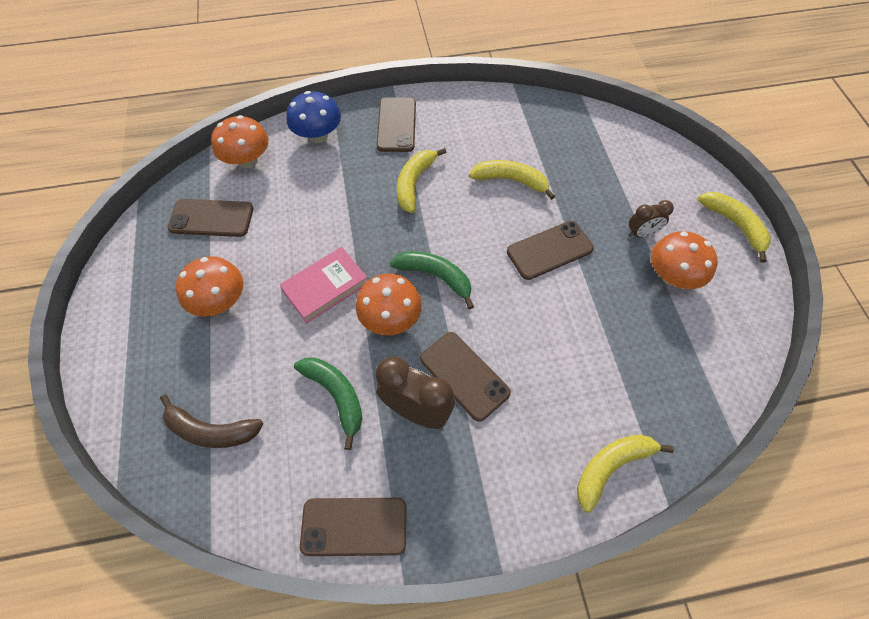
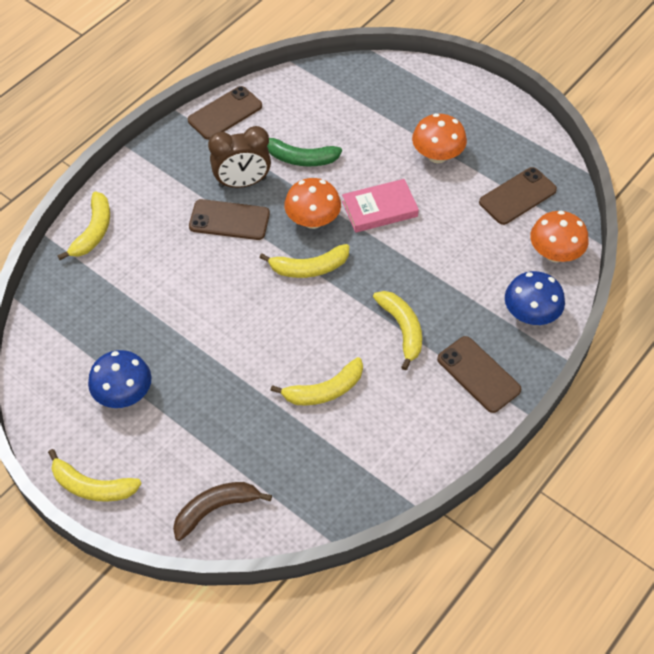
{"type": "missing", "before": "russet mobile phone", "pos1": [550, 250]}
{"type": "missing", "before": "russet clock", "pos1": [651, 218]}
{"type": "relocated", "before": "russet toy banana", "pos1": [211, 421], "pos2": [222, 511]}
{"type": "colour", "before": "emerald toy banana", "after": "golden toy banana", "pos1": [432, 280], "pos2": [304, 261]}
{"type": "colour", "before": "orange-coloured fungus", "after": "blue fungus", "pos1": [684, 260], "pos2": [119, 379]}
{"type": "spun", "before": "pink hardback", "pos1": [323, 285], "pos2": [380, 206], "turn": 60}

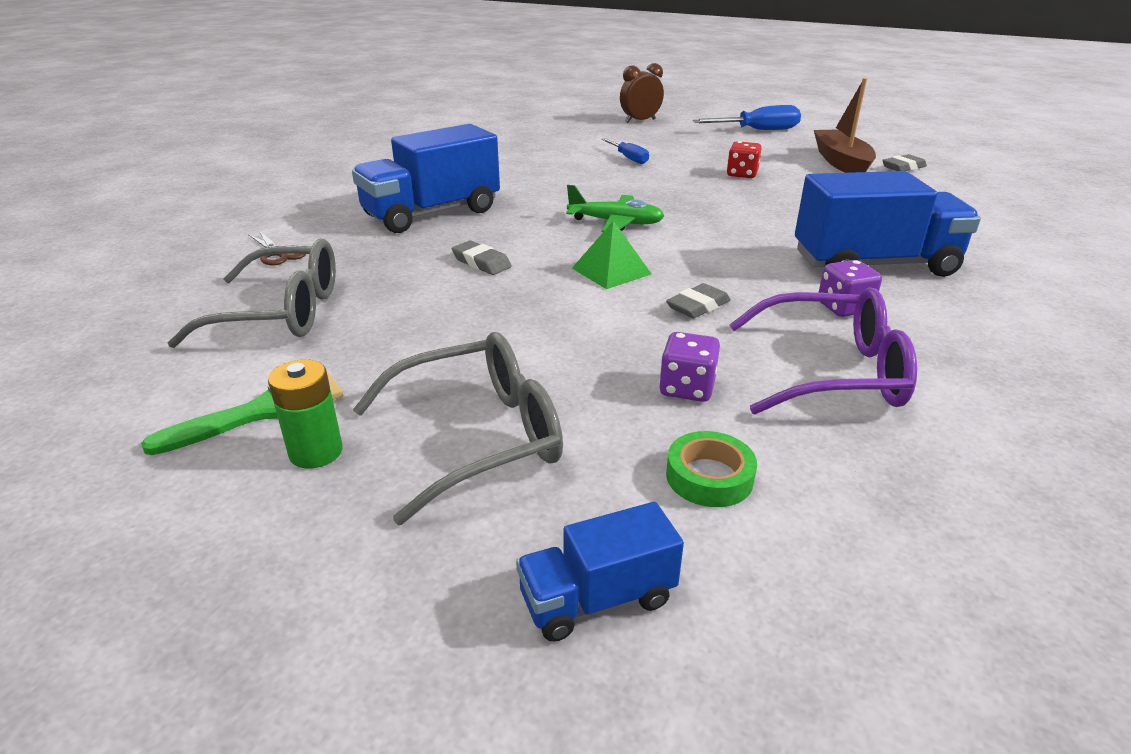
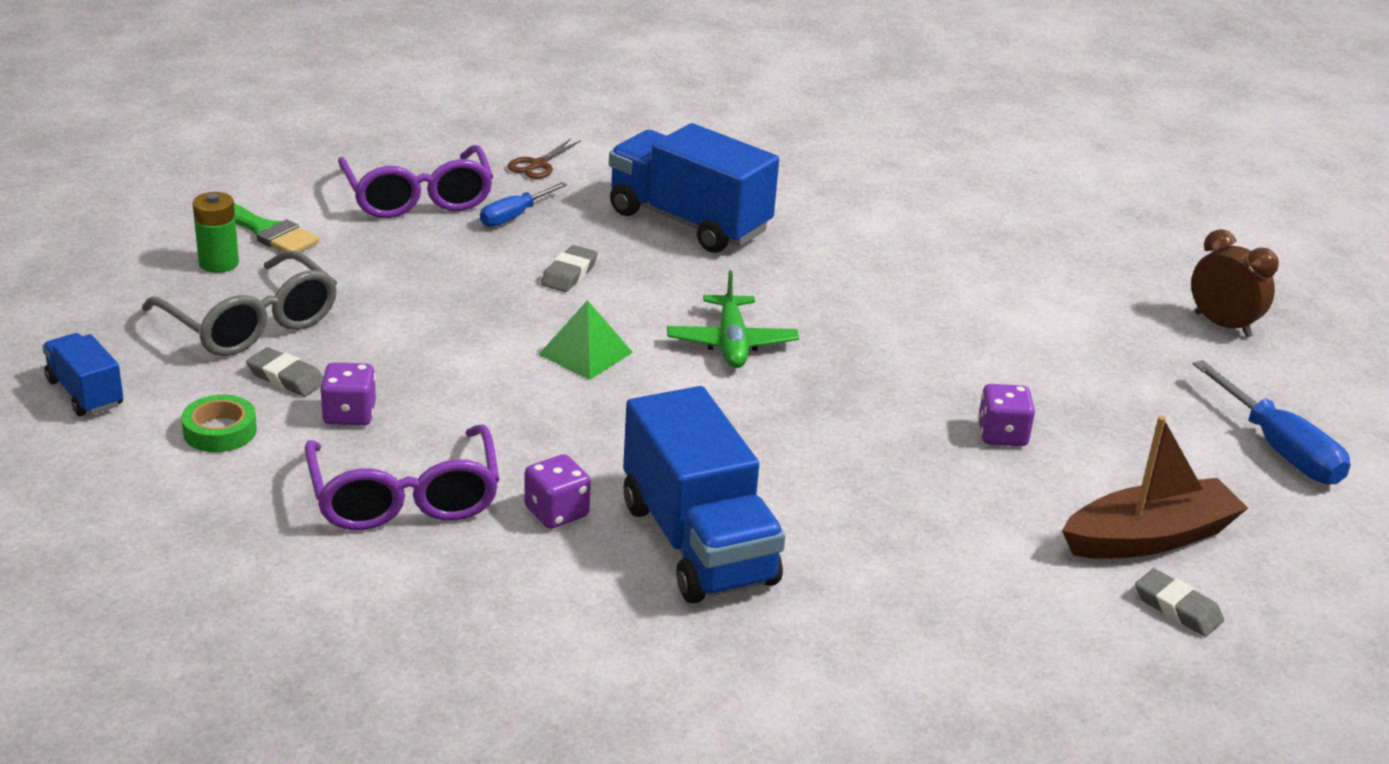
{"type": "relocated", "before": "blue screwdriver", "pos1": [625, 151], "pos2": [523, 204]}
{"type": "relocated", "before": "ash-grey gum eraser", "pos1": [698, 300], "pos2": [284, 372]}
{"type": "colour", "before": "ash-grey glasses", "after": "violet glasses", "pos1": [252, 293], "pos2": [415, 181]}
{"type": "colour", "before": "red game die", "after": "violet game die", "pos1": [744, 159], "pos2": [1006, 415]}

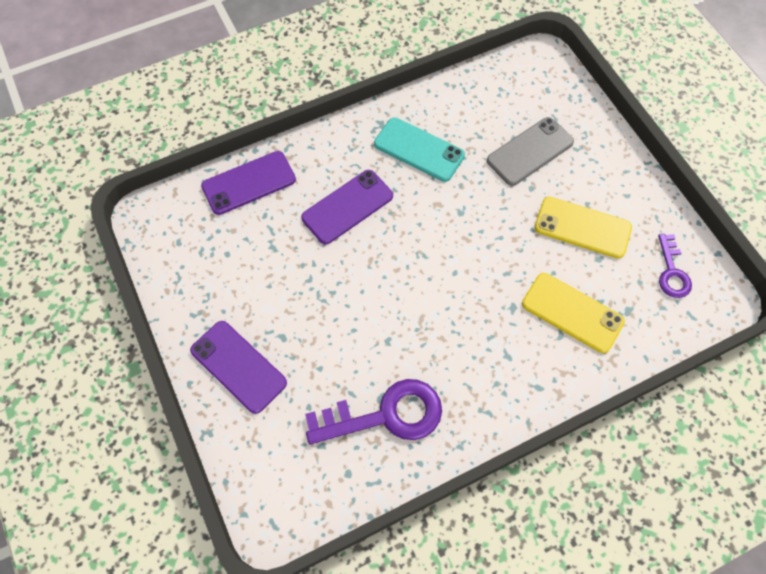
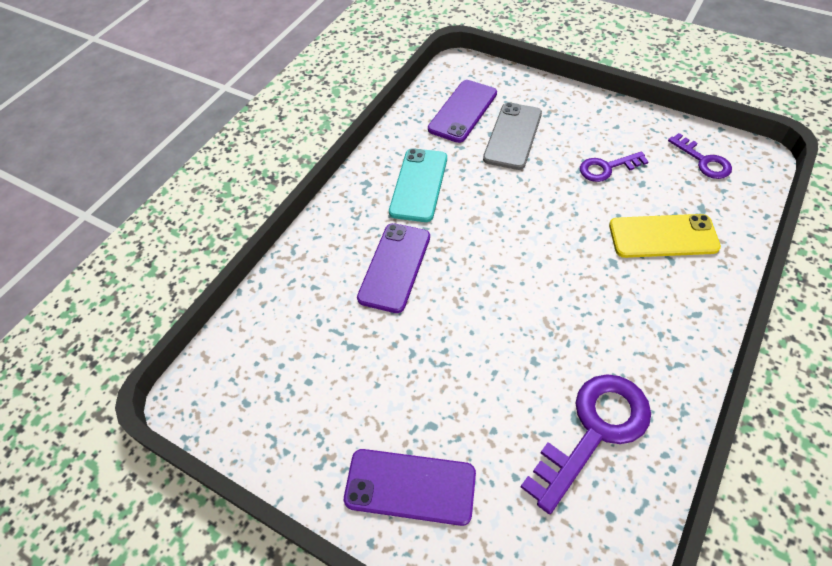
{"type": "relocated", "before": "violet mobile phone", "pos1": [248, 183], "pos2": [462, 111]}
{"type": "exchanged", "before": "golden mobile phone", "after": "violet key", "pos1": [583, 228], "pos2": [614, 167]}
{"type": "spun", "before": "turquoise mobile phone", "pos1": [419, 149], "pos2": [418, 185], "turn": -75}

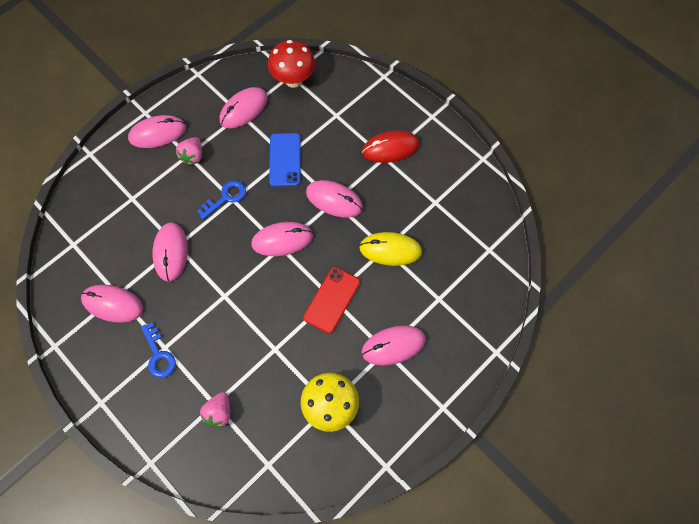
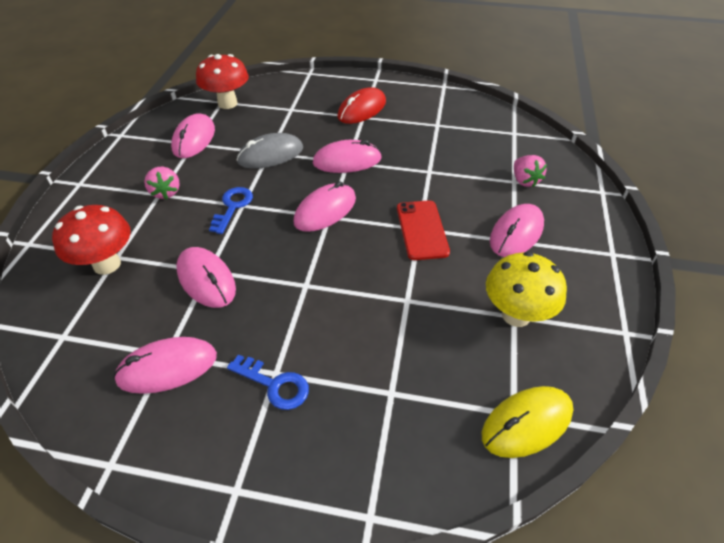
{"type": "missing", "before": "pink mouse", "pos1": [157, 131]}
{"type": "appeared", "after": "red fungus", "pos2": [91, 240]}
{"type": "relocated", "before": "pink berry", "pos1": [215, 409], "pos2": [530, 171]}
{"type": "relocated", "before": "golden mouse", "pos1": [390, 249], "pos2": [528, 422]}
{"type": "exchanged", "before": "blue mobile phone", "after": "ash-grey mouse", "pos1": [285, 160], "pos2": [269, 151]}

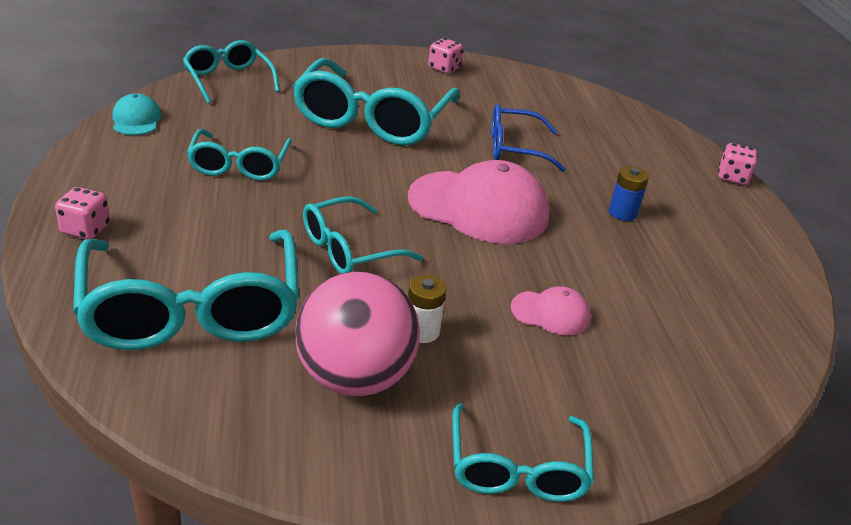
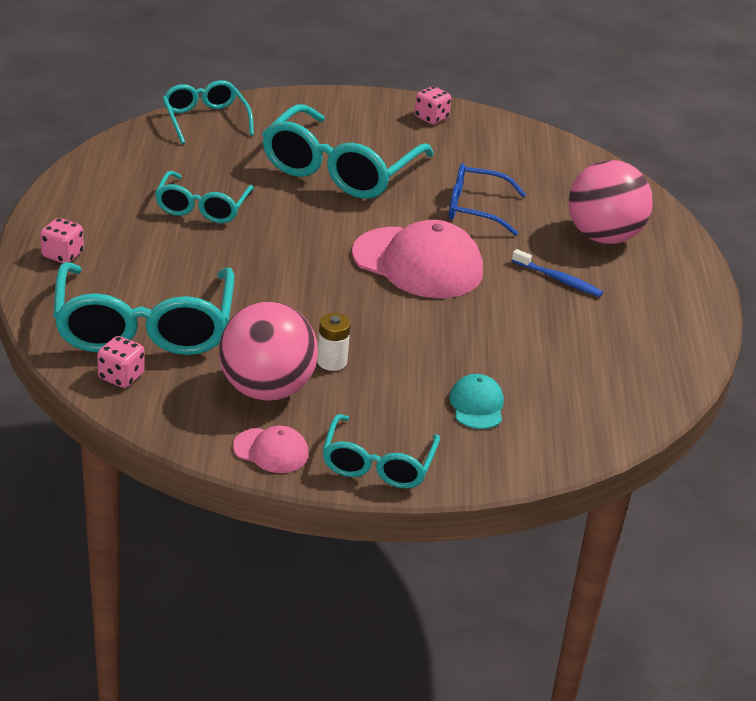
{"type": "missing", "before": "turquoise glasses", "pos1": [363, 235]}
{"type": "appeared", "after": "pink ball", "pos2": [610, 202]}
{"type": "relocated", "before": "turquoise cap", "pos1": [137, 114], "pos2": [476, 401]}
{"type": "relocated", "before": "pink cap", "pos1": [551, 311], "pos2": [271, 449]}
{"type": "relocated", "before": "pink game die", "pos1": [737, 164], "pos2": [121, 362]}
{"type": "exchanged", "before": "blue AA battery", "after": "blue tooth brush", "pos1": [629, 193], "pos2": [557, 273]}

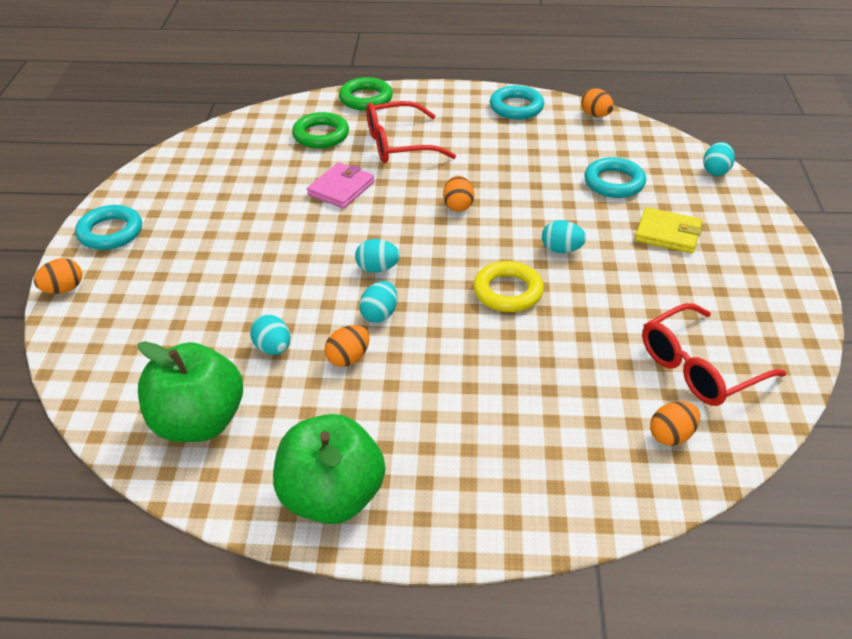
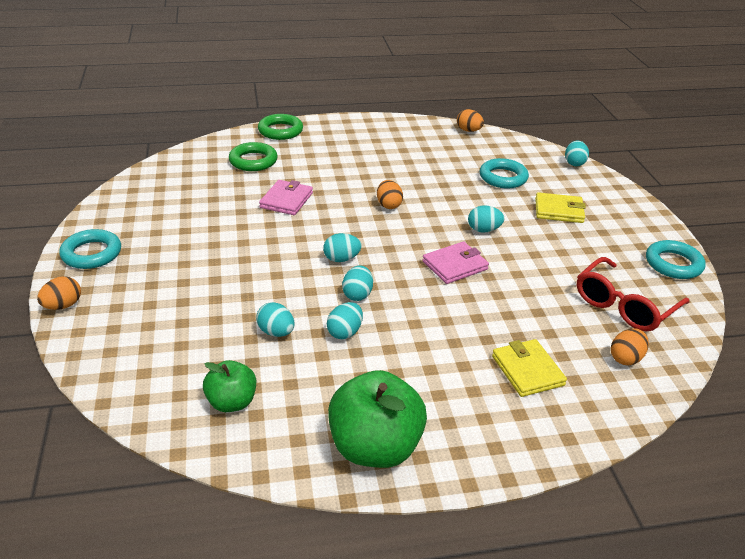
{"type": "missing", "before": "red glasses", "pos1": [411, 132]}
{"type": "appeared", "after": "golden card wallet", "pos2": [529, 368]}
{"type": "relocated", "before": "turquoise torus", "pos1": [517, 102], "pos2": [676, 259]}
{"type": "exchanged", "before": "golden torus", "after": "pink card wallet", "pos1": [508, 286], "pos2": [455, 263]}
{"type": "colour", "before": "orange-coloured egg", "after": "turquoise egg", "pos1": [347, 346], "pos2": [345, 320]}
{"type": "size", "before": "emerald apple", "pos1": [190, 391], "pos2": [229, 386], "scale": 0.58}

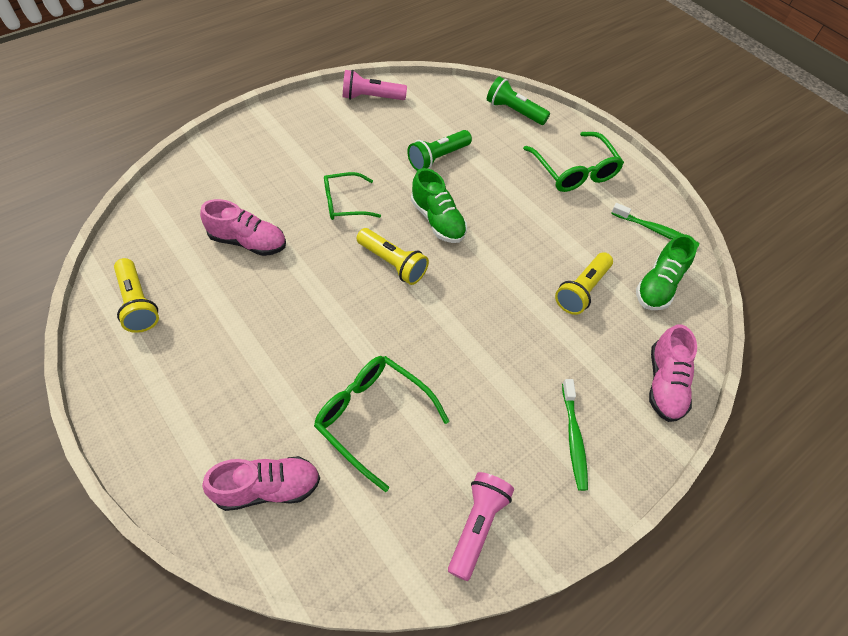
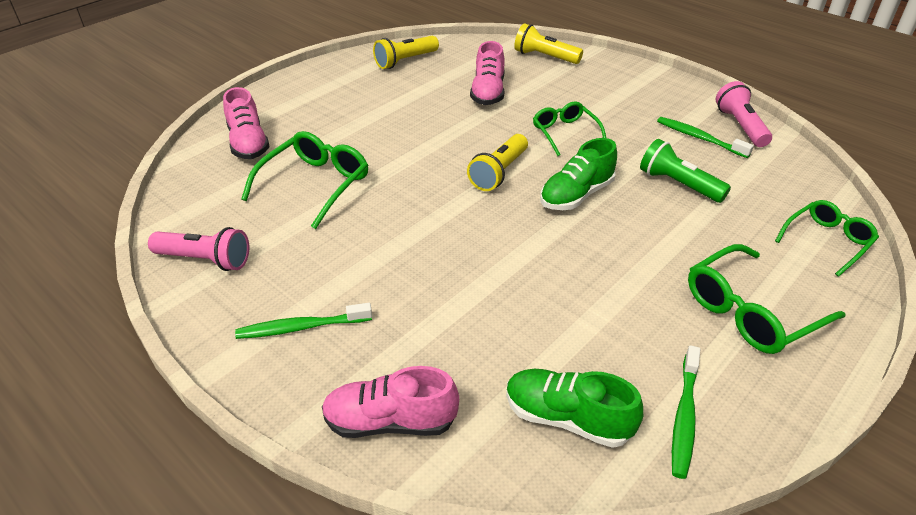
{"type": "appeared", "after": "emerald tooth brush", "pos2": [705, 137]}
{"type": "relocated", "before": "golden torch", "pos1": [584, 283], "pos2": [548, 43]}
{"type": "exchanged", "before": "emerald torch", "after": "emerald glasses", "pos1": [518, 100], "pos2": [827, 238]}

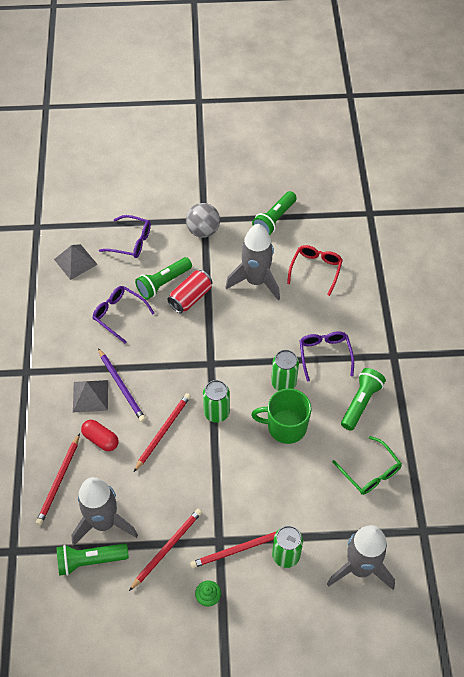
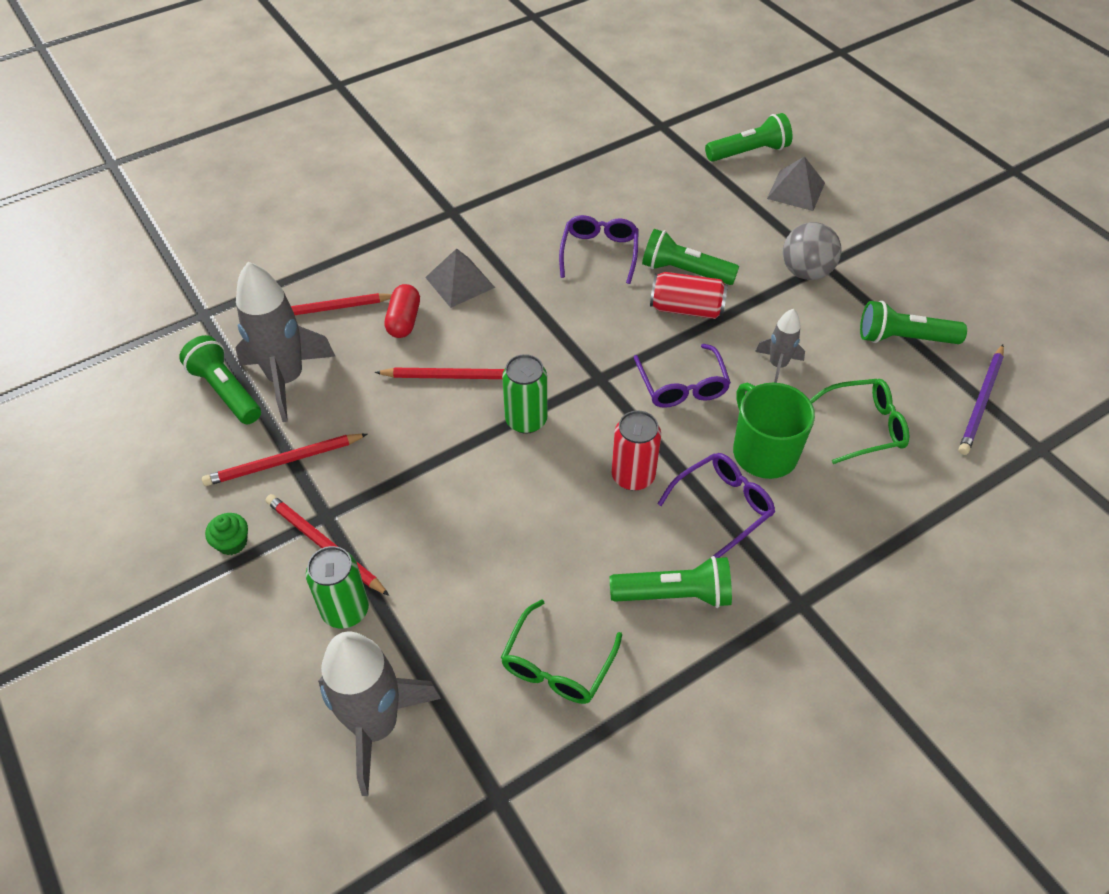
{"type": "appeared", "after": "emerald torch", "pos2": [748, 137]}
{"type": "relocated", "before": "ash-grey pyramid shape", "pos1": [76, 262], "pos2": [796, 183]}
{"type": "relocated", "before": "violet pencil", "pos1": [122, 385], "pos2": [981, 399]}
{"type": "relocated", "before": "violet glasses", "pos1": [125, 236], "pos2": [682, 376]}
{"type": "relocated", "before": "emerald tea mug", "pos1": [281, 416], "pos2": [774, 431]}
{"type": "colour", "before": "emerald tin", "after": "red tin", "pos1": [285, 370], "pos2": [636, 450]}
{"type": "colour", "before": "red glasses", "after": "emerald glasses", "pos1": [315, 270], "pos2": [859, 421]}
{"type": "spun", "before": "red pencil", "pos1": [165, 550], "pos2": [285, 460], "turn": 150}
{"type": "size", "before": "ash-grey toy rocket", "pos1": [252, 262], "pos2": [780, 346], "scale": 0.51}

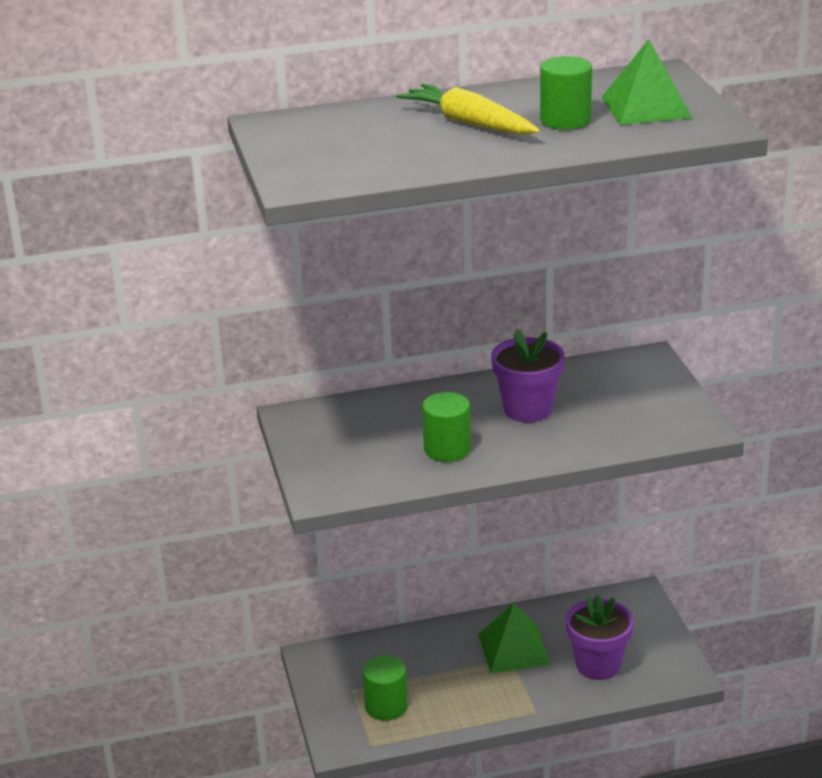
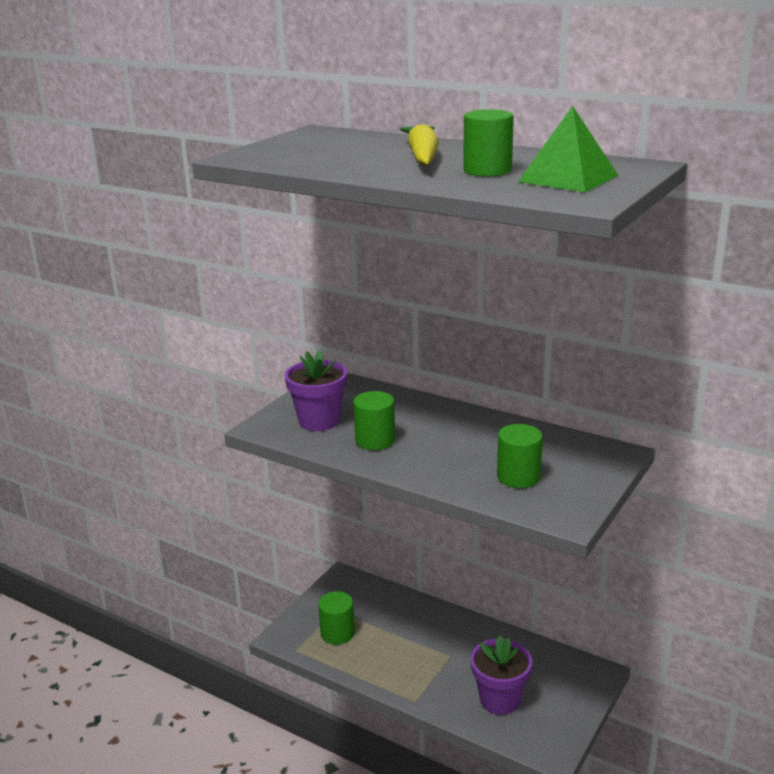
{"type": "missing", "before": "emerald pyramid shape", "pos1": [514, 638]}
{"type": "appeared", "after": "emerald solid cylinder", "pos2": [520, 456]}
{"type": "relocated", "before": "violet plant pot", "pos1": [528, 376], "pos2": [316, 390]}

